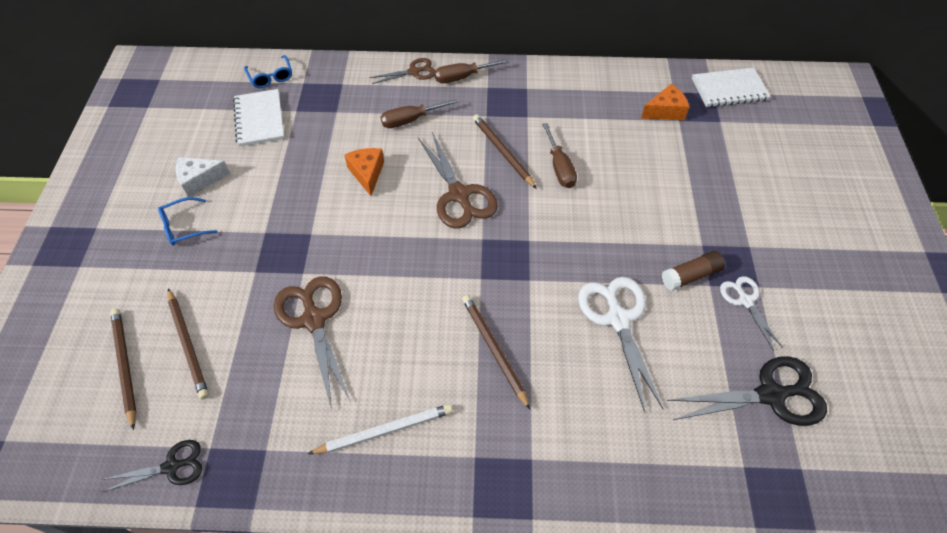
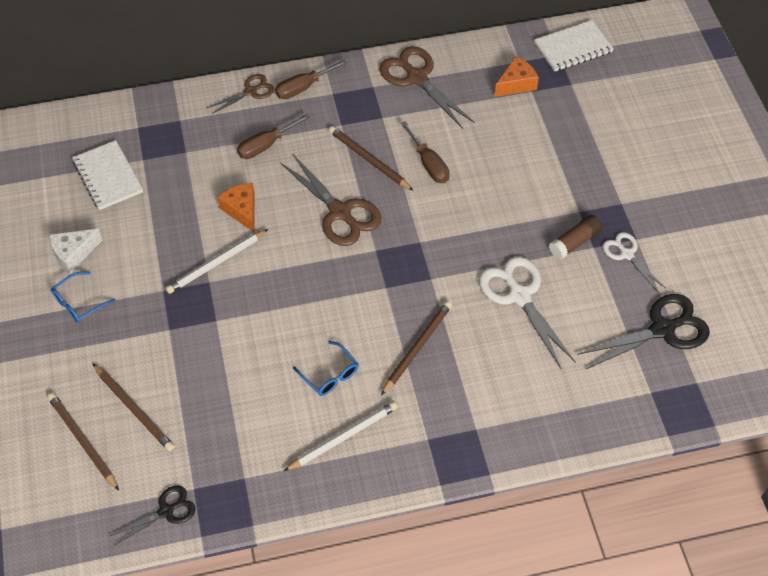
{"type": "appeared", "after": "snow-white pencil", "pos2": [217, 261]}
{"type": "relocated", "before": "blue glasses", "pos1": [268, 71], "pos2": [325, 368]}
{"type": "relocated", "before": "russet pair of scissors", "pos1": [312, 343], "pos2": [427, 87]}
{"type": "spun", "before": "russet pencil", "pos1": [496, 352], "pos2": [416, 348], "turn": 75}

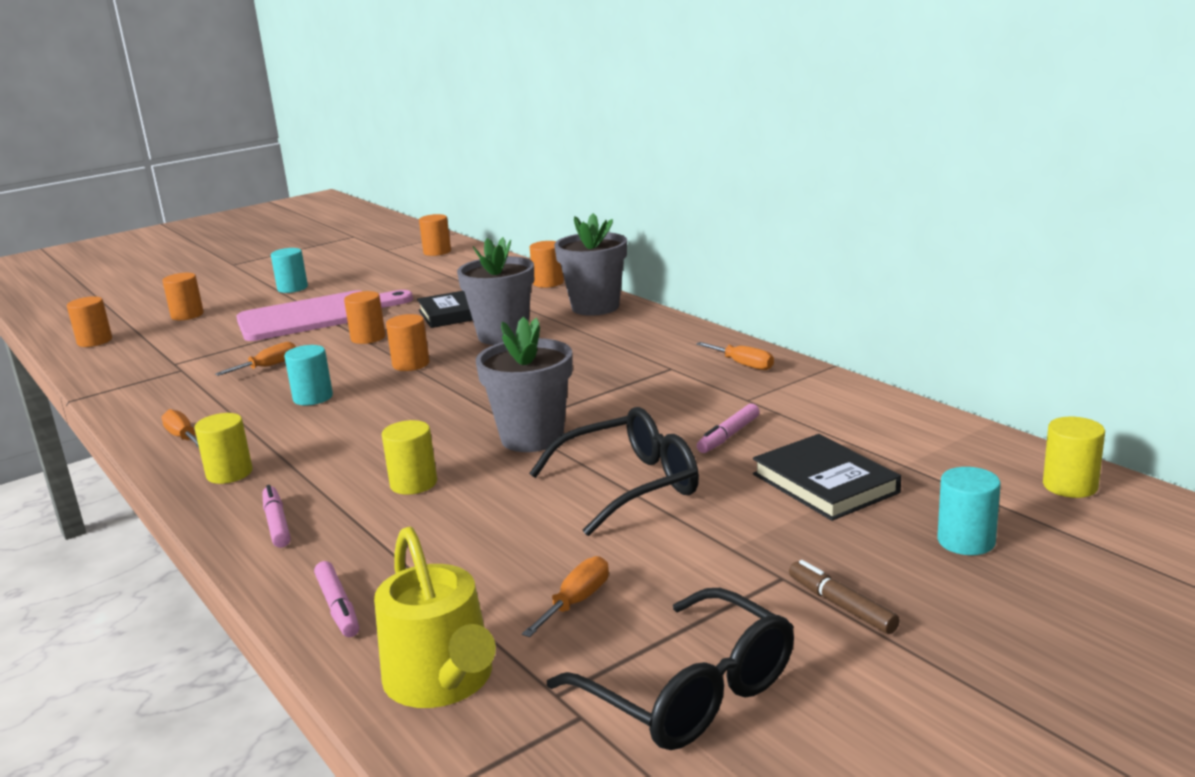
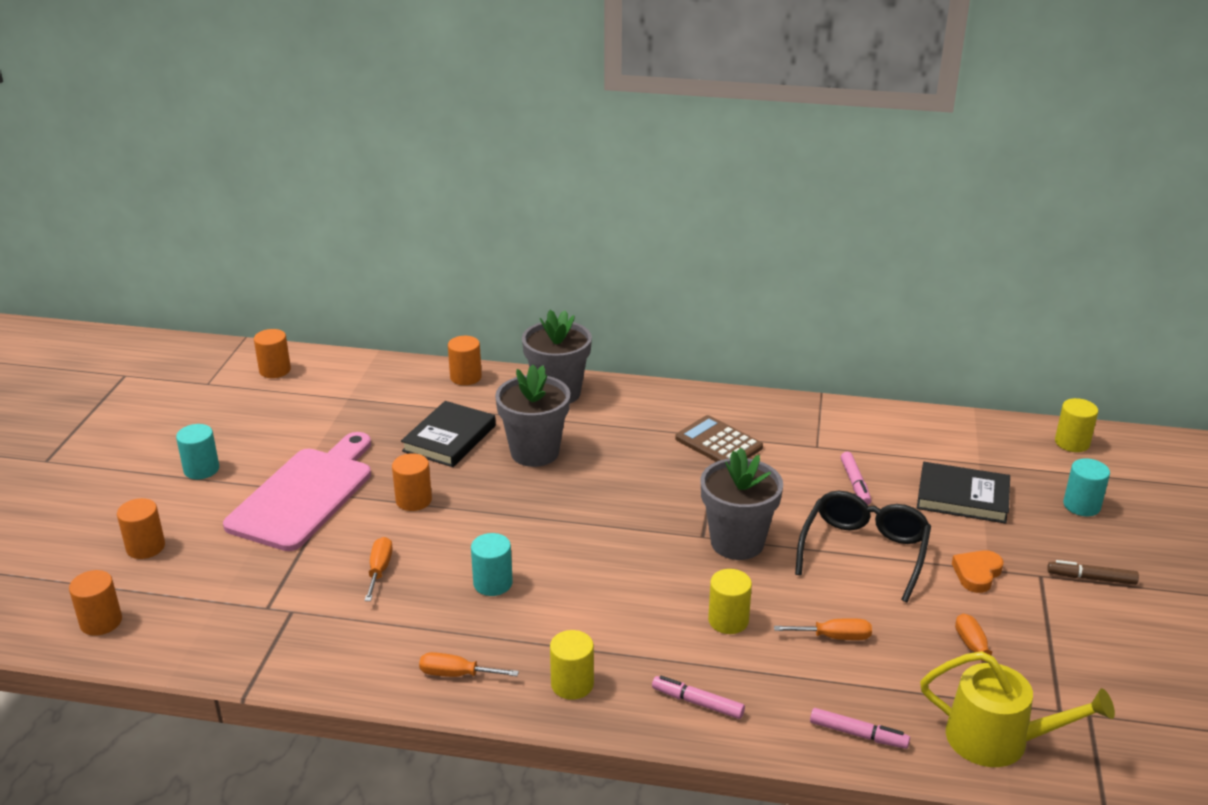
{"type": "missing", "before": "orange-coloured solid cylinder", "pos1": [408, 342]}
{"type": "missing", "before": "black glasses", "pos1": [670, 669]}
{"type": "appeared", "after": "russet adding machine", "pos2": [719, 438]}
{"type": "appeared", "after": "orange-coloured love heart", "pos2": [978, 571]}
{"type": "relocated", "before": "orange-coloured screwdriver", "pos1": [735, 356], "pos2": [823, 629]}

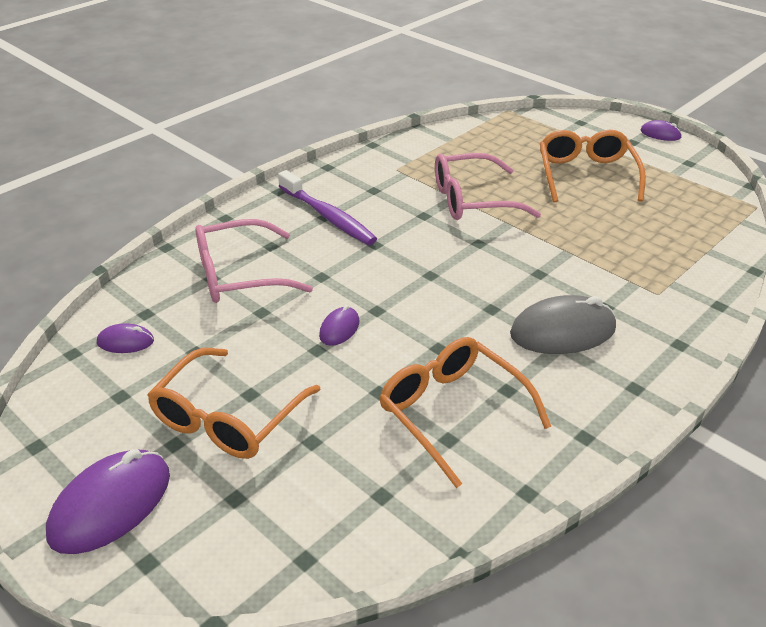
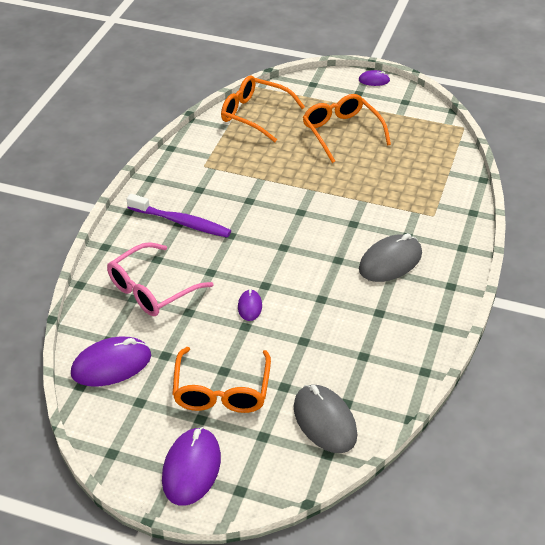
{"type": "missing", "before": "pink glasses", "pos1": [488, 186]}
{"type": "appeared", "after": "ash-grey mouse", "pos2": [325, 419]}
{"type": "relocated", "before": "orange-coloured glasses", "pos1": [465, 412], "pos2": [263, 108]}
{"type": "size", "before": "violet mouse", "pos1": [125, 338], "pos2": [111, 361], "scale": 1.96}

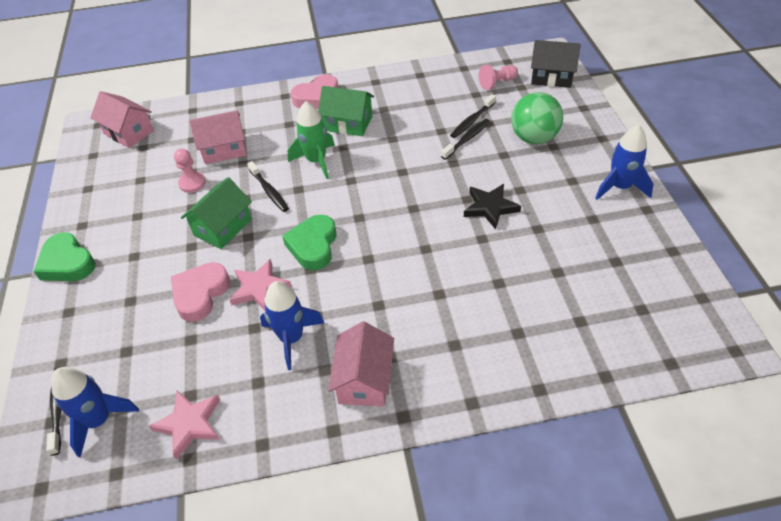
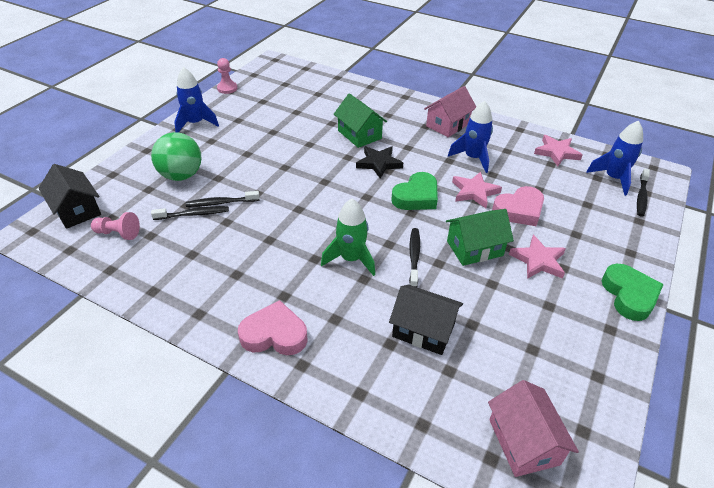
{"type": "appeared", "after": "pink star", "pos2": [537, 257]}
{"type": "relocated", "before": "pink pawn", "pos1": [190, 171], "pos2": [227, 76]}
{"type": "relocated", "before": "emerald cottage", "pos1": [346, 111], "pos2": [360, 120]}
{"type": "relocated", "before": "black star", "pos1": [492, 206], "pos2": [379, 162]}
{"type": "colour", "before": "pink cottage", "after": "black cottage", "pos1": [218, 137], "pos2": [426, 320]}

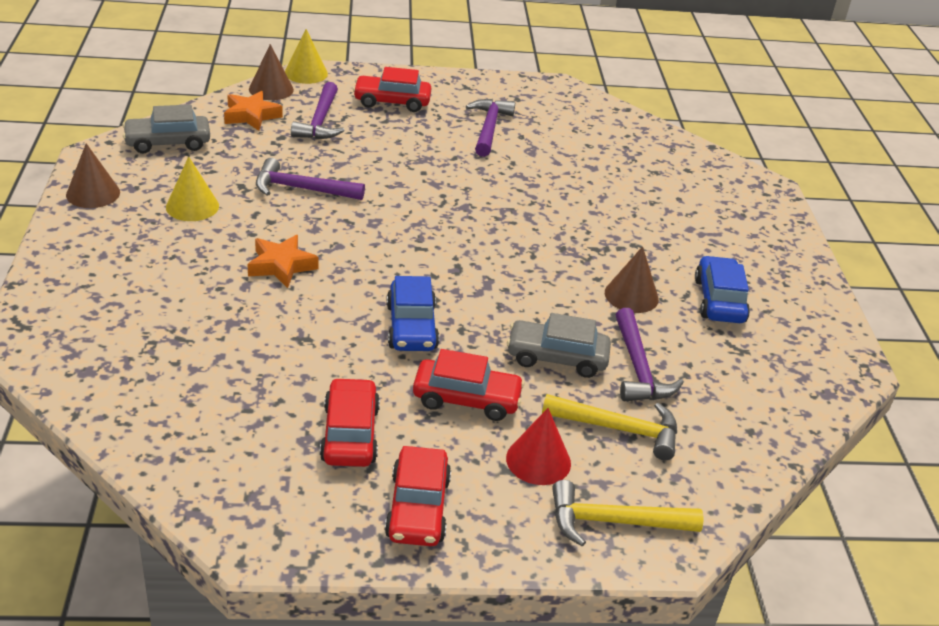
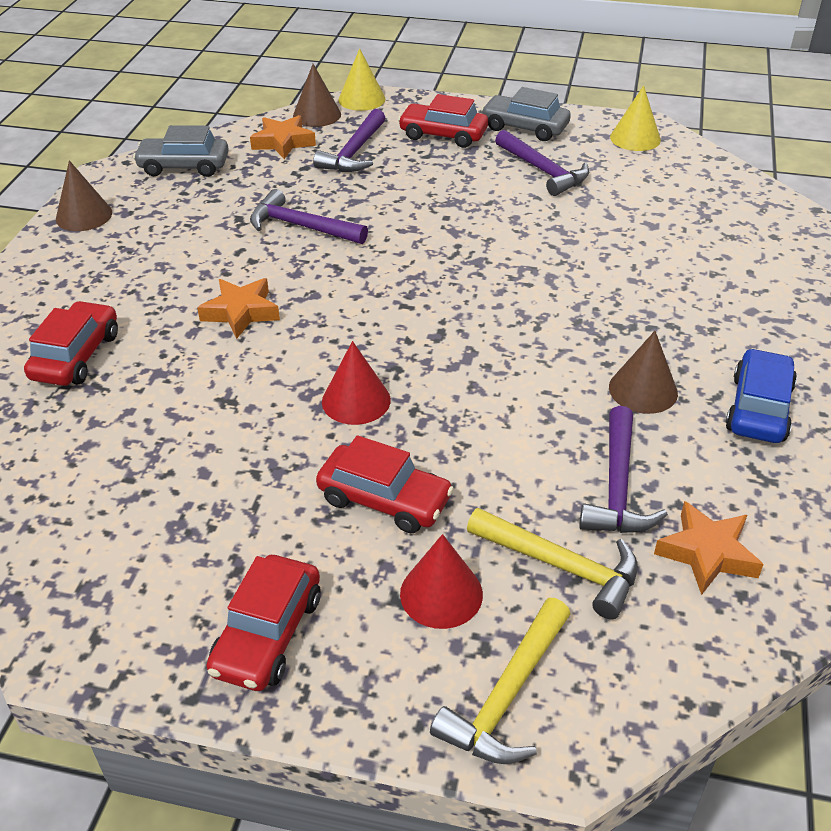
{"type": "appeared", "after": "orange-coloured star", "pos2": [709, 548]}
{"type": "relocated", "before": "golden cone shape", "pos1": [192, 188], "pos2": [635, 118]}
{"type": "relocated", "before": "red toy car", "pos1": [350, 422], "pos2": [71, 343]}
{"type": "relocated", "before": "ash-grey toy car", "pos1": [559, 345], "pos2": [526, 114]}
{"type": "exchanged", "before": "blue toy car", "after": "red cone shape", "pos1": [412, 313], "pos2": [356, 383]}
{"type": "spun", "before": "violet carpenter's hammer", "pos1": [490, 128], "pos2": [542, 163], "turn": 120}
{"type": "spun", "before": "golden carpenter's hammer", "pos1": [627, 513], "pos2": [500, 681], "turn": -75}

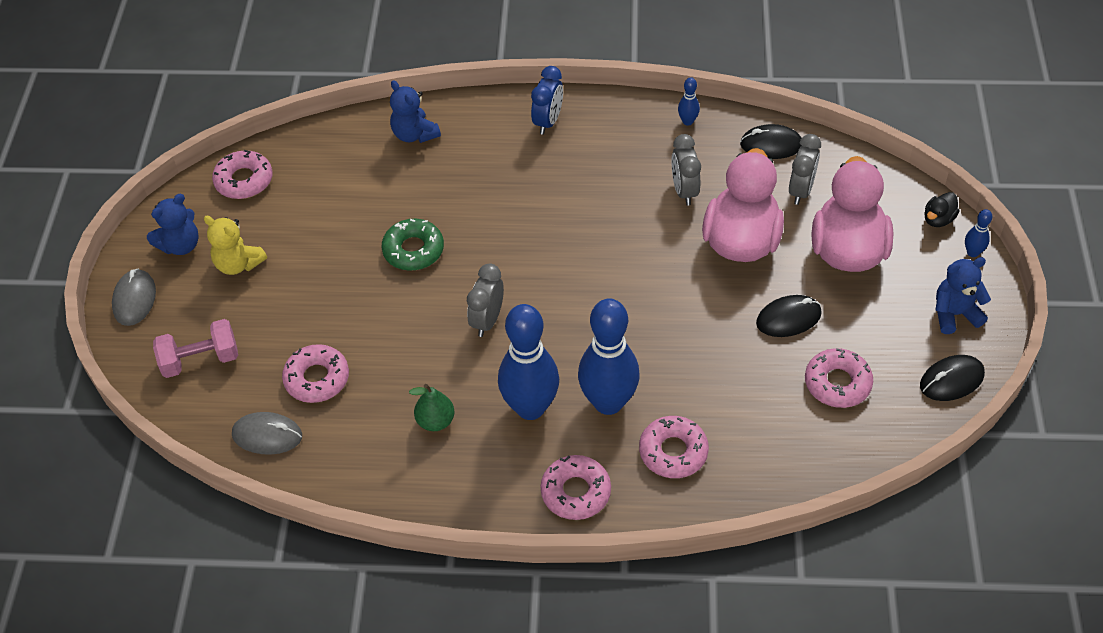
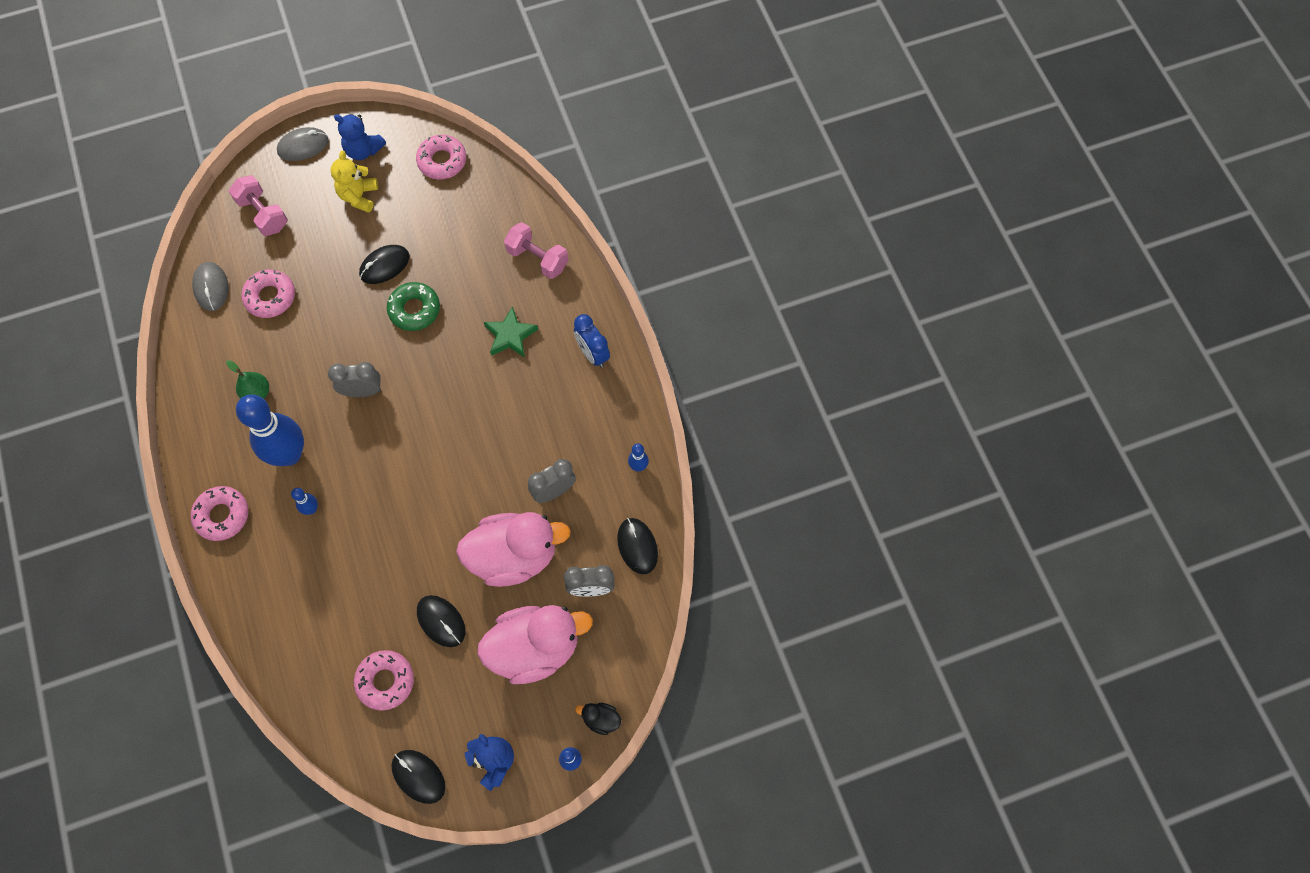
{"type": "missing", "before": "pink glazed donut", "pos1": [674, 447]}
{"type": "appeared", "after": "black mouse", "pos2": [384, 264]}
{"type": "appeared", "after": "emerald star", "pos2": [511, 332]}
{"type": "exchanged", "before": "blue teddy bear", "after": "pink dumbbell", "pos1": [415, 111], "pos2": [536, 250]}
{"type": "spun", "before": "blue clock", "pos1": [547, 100], "pos2": [592, 341], "turn": 60}
{"type": "size", "before": "blue bowling pin", "pos1": [609, 356], "pos2": [304, 501], "scale": 0.42}

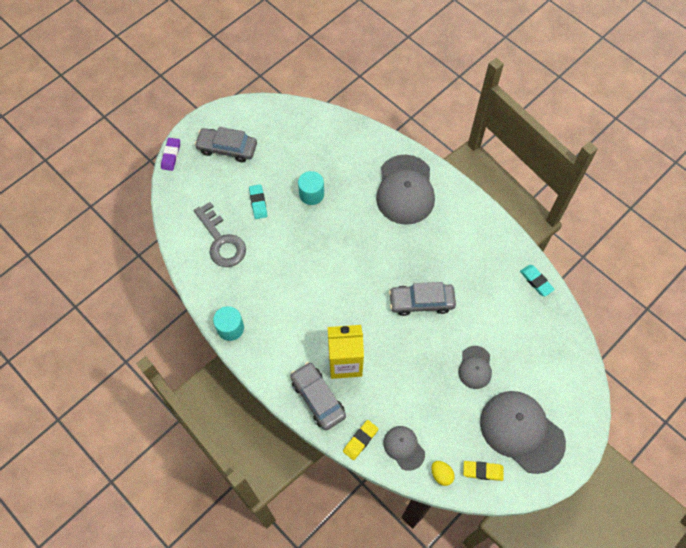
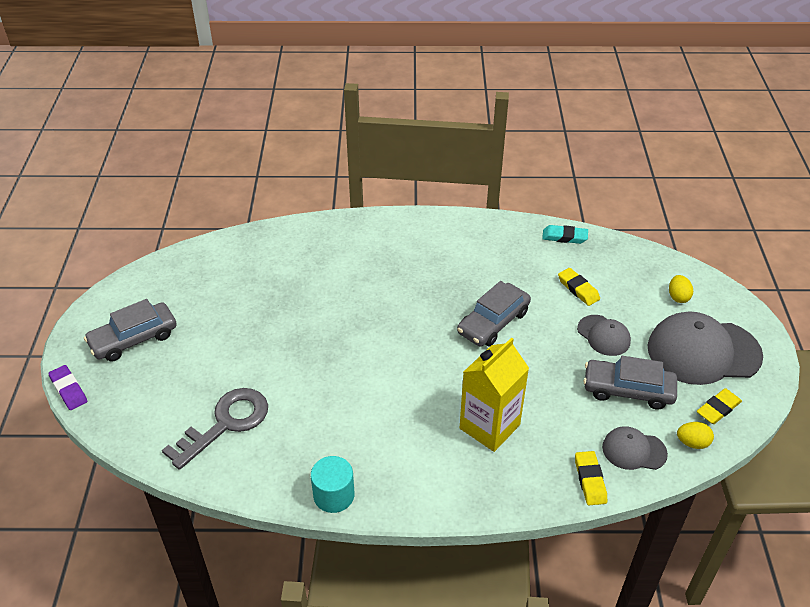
{"type": "missing", "before": "turquoise gum eraser", "pos1": [258, 201]}
{"type": "missing", "before": "turquoise solid cylinder", "pos1": [311, 188]}
{"type": "missing", "before": "ash-grey cap", "pos1": [405, 190]}
{"type": "appeared", "after": "golden gum eraser", "pos2": [579, 287]}
{"type": "appeared", "after": "golden egg", "pos2": [681, 289]}
{"type": "relocated", "before": "ash-grey toy car", "pos1": [318, 396], "pos2": [630, 383]}
{"type": "spun", "before": "ash-grey key", "pos1": [220, 234], "pos2": [215, 429], "turn": -60}

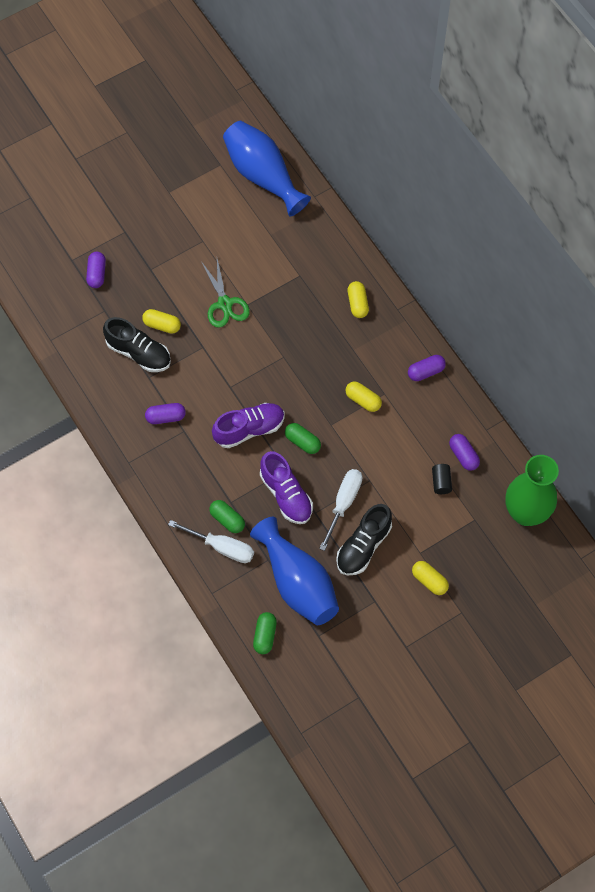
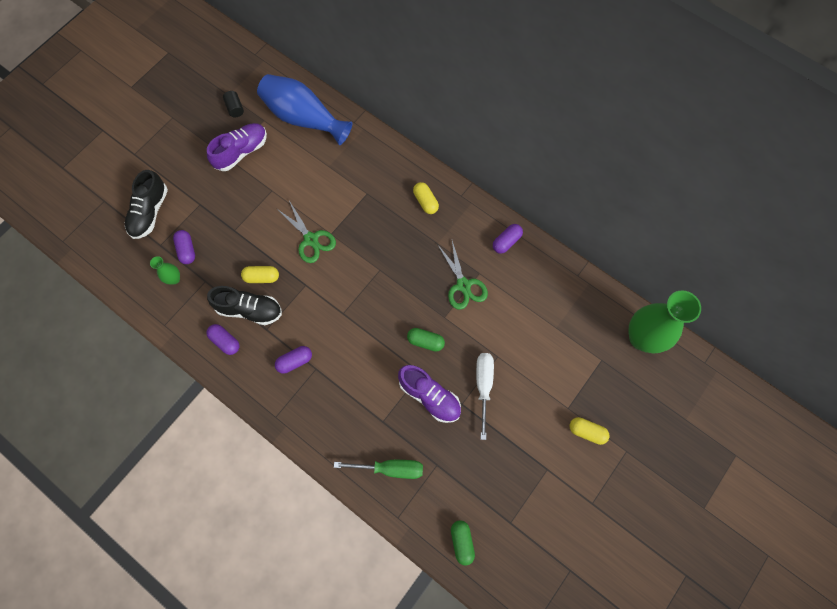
{"type": "missing", "before": "emerald pill shape", "pos1": [227, 516]}
{"type": "missing", "before": "blue flower vase", "pos1": [294, 571]}
{"type": "appeared", "after": "emerald flower vase", "pos2": [165, 270]}
{"type": "relocated", "before": "violet sneaker", "pos1": [248, 425], "pos2": [237, 147]}
{"type": "relocated", "before": "black sneaker", "pos1": [364, 540], "pos2": [146, 204]}
{"type": "relocated", "before": "black solid cylinder", "pos1": [442, 479], "pos2": [233, 104]}
{"type": "relocated", "before": "violet pill shape", "pos1": [464, 452], "pos2": [222, 339]}
{"type": "exchanged", "before": "golden pill shape", "after": "emerald pair of scissors", "pos1": [363, 396], "pos2": [462, 275]}
{"type": "colour", "before": "snow-white screwdriver", "after": "emerald screwdriver", "pos1": [211, 541], "pos2": [378, 469]}

